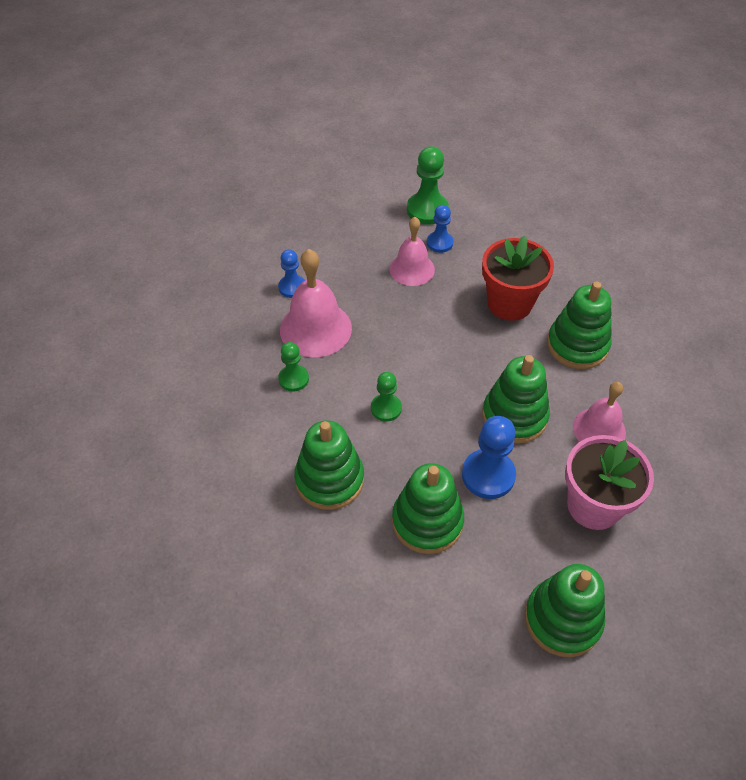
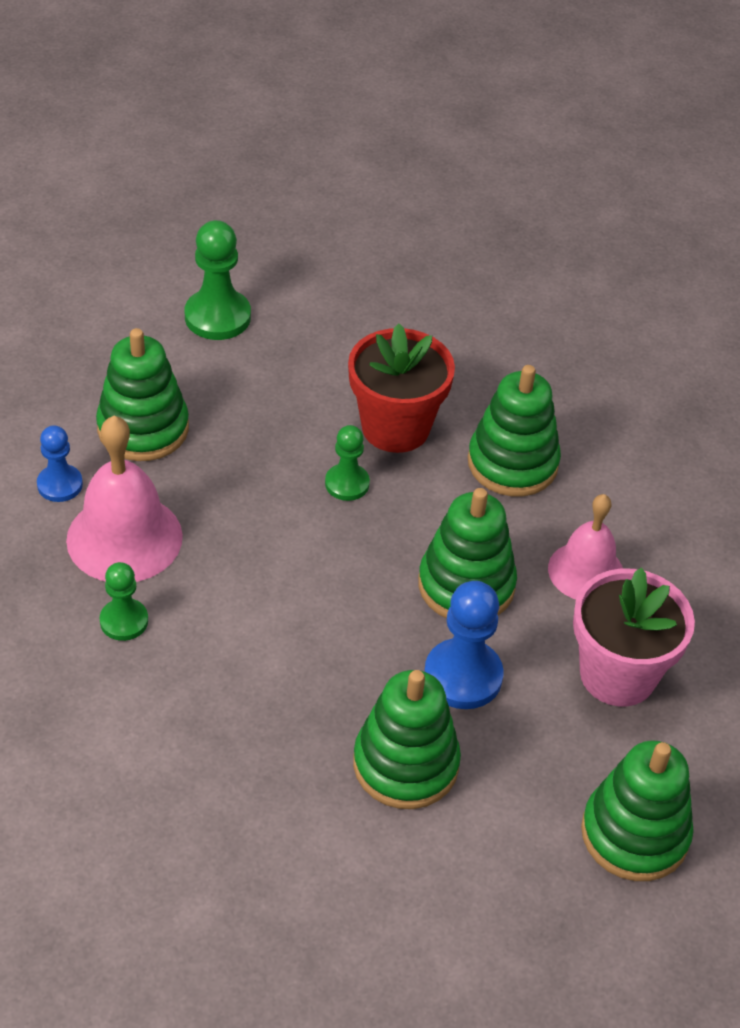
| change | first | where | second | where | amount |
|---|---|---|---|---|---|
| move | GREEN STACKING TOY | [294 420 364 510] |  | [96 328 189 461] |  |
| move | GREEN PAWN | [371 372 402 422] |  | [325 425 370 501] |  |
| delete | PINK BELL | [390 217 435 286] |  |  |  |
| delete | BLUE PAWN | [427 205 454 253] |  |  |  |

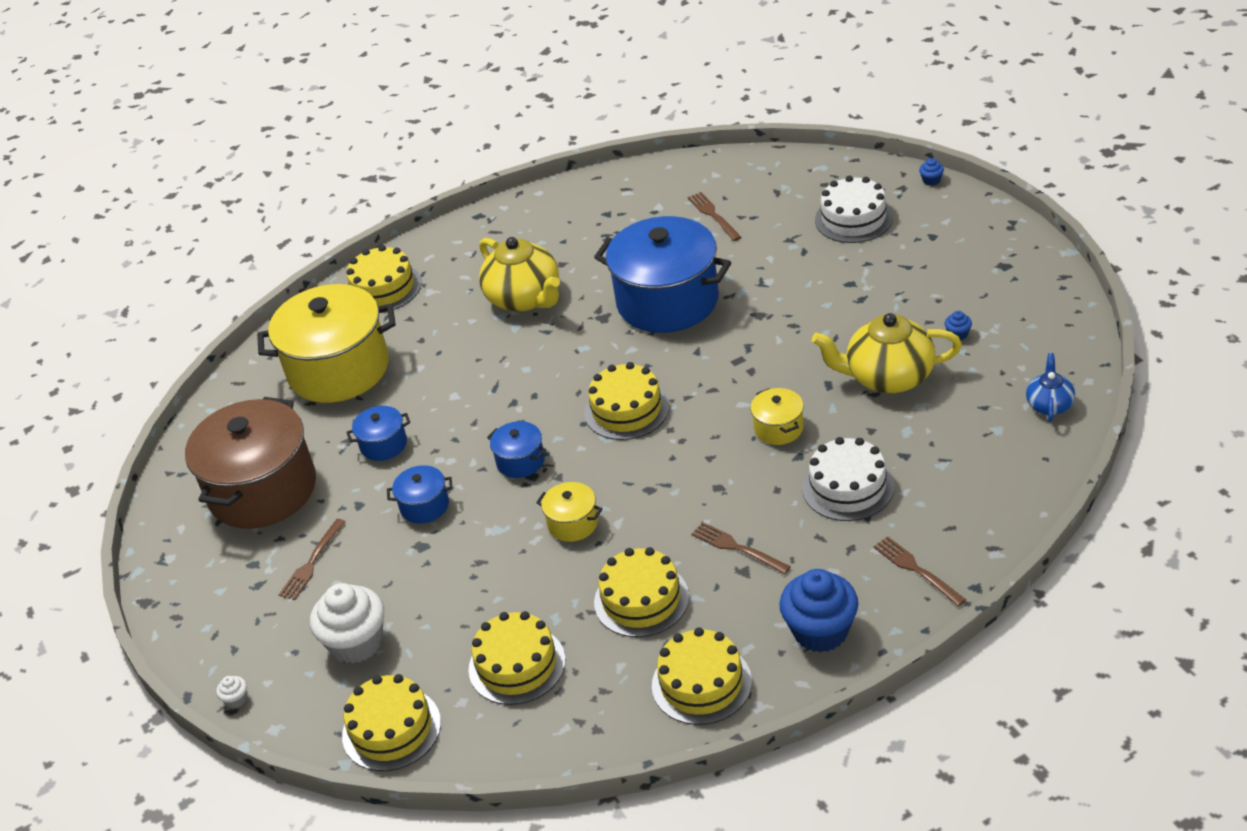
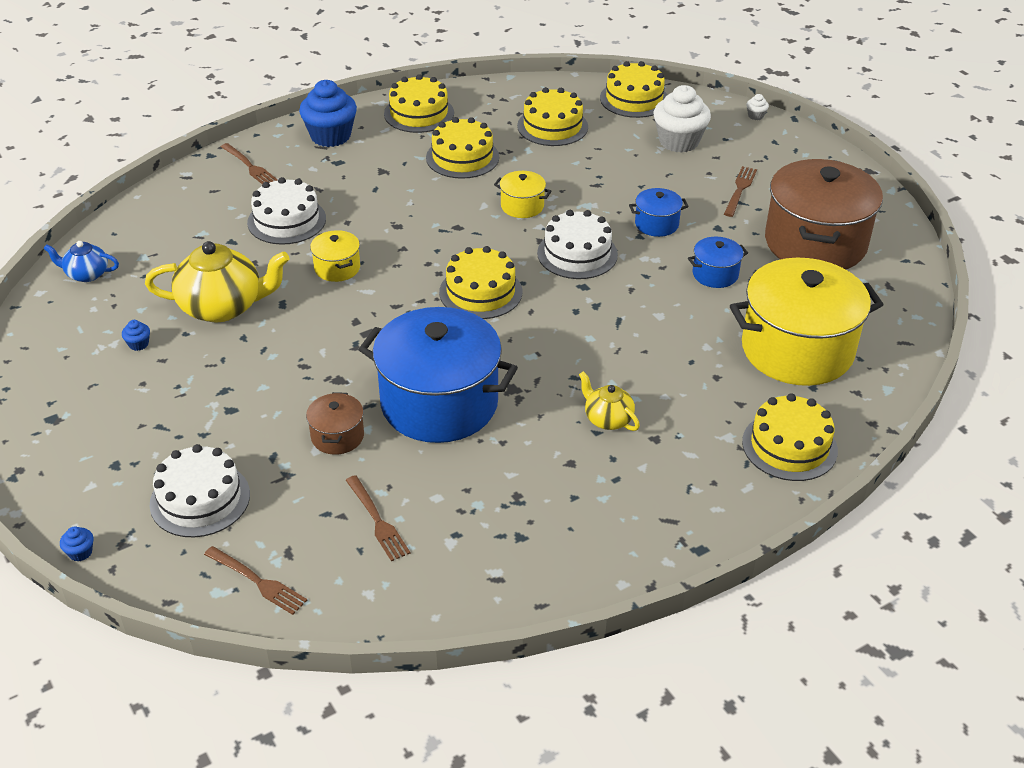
| change | first | where | second | where | amount |
|---|---|---|---|---|---|
| resize | YELLOW TEAPOT | [479 237 560 312] |  | [579 371 640 431] | x0.53 |
| replace | BLUE POT | [487 421 546 478] | WHITE CAKE | [537 210 618 279] |  |
| move | BROWN FORK | [691 522 791 574] |  | [204 546 307 615] |  |
| rotate | BLUE TEAPOT | [1026 353 1075 422] |  | [44 241 119 282] | 90 degrees clockwise |
| insert |  |  | BROWN POT | [306 392 364 455] |  |

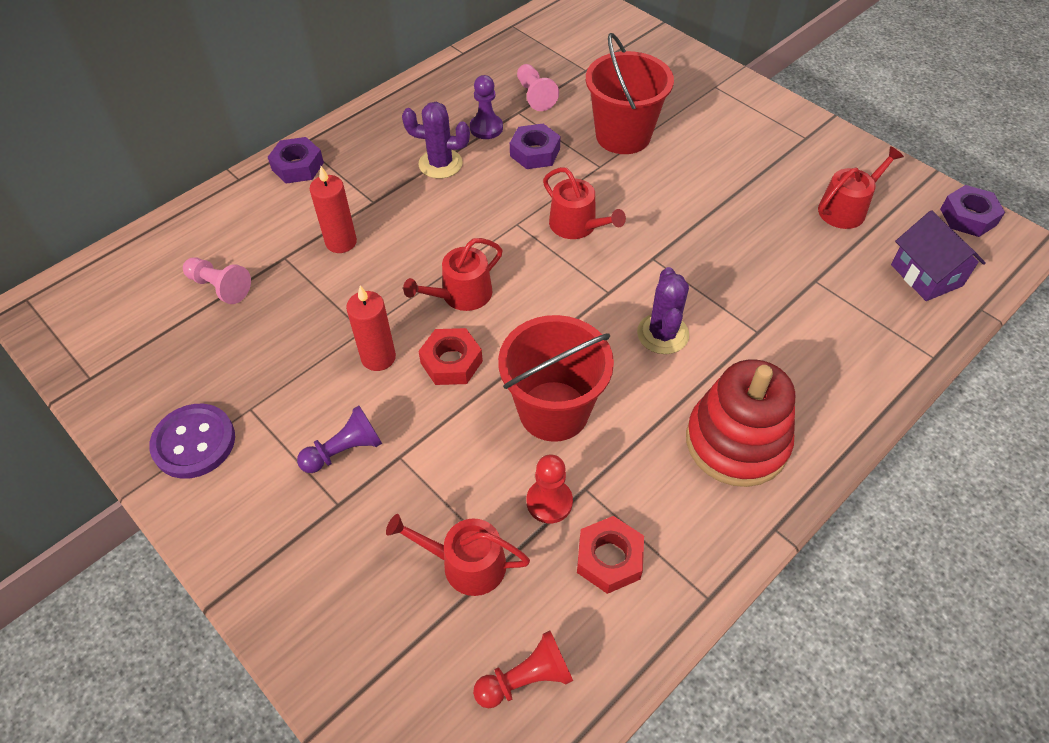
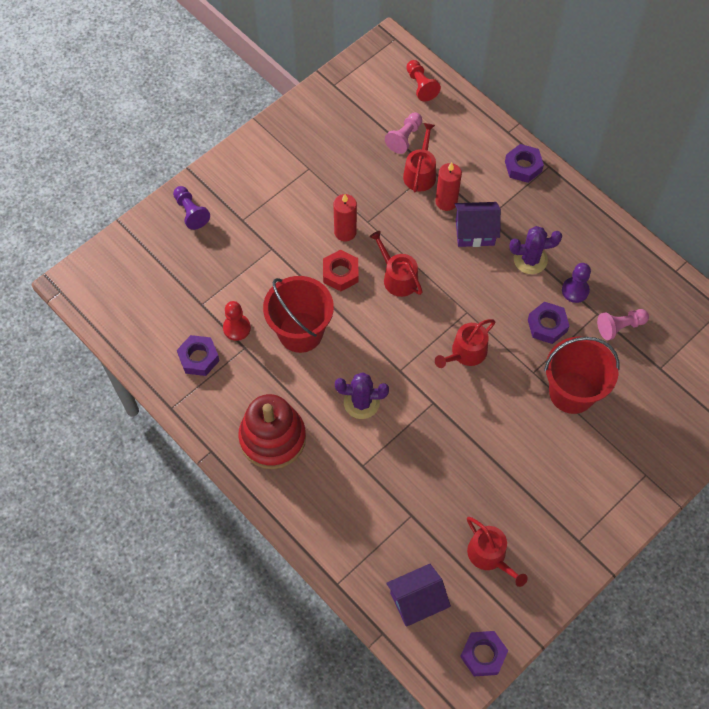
| change | first | where | second | where | amount |
|---|---|---|---|---|---|
| delete | PURPLE BUTTON | [149 404 235 479] |  |  |  |
| move | PURPLE PAWN | [297 406 382 473] |  | [173 186 210 230] |  |
| move | RED WATERING CAN | [386 514 530 596] |  | [403 123 436 192] |  |
| rotate | PURPLE CACTUS | [402 102 470 179] |  | [509 226 562 274] | 75 degrees clockwise |
| move | RED PAWN | [473 631 573 708] |  | [406 60 441 102] |  |
| recolor | RED NUT | [577 516 644 594] | PURPLE NUT | [177 335 220 376] |  |
| insert |  |  | PURPLE HOUSE | [455 202 501 247] |  |

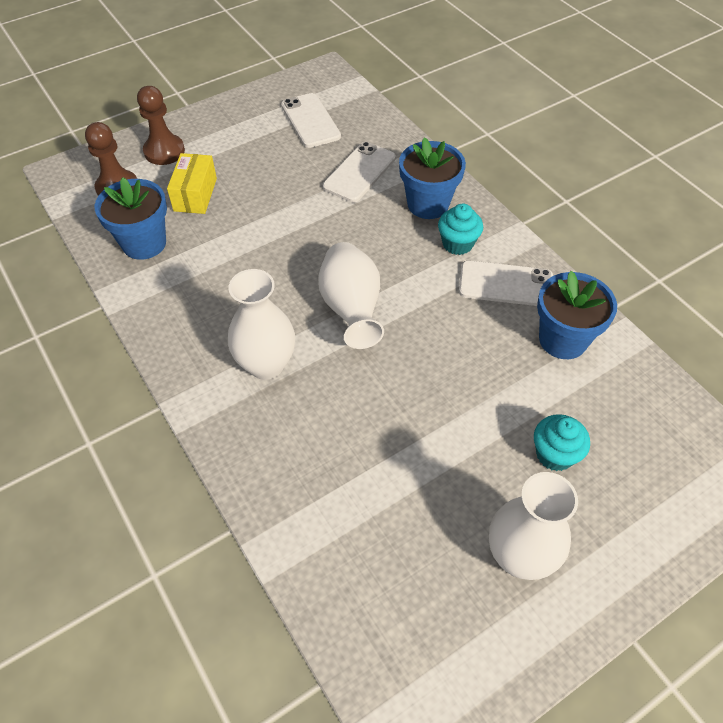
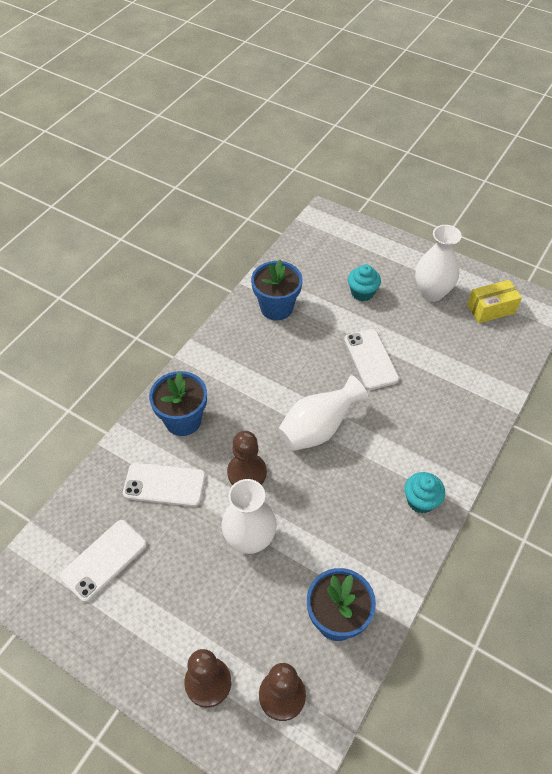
| change | first | where | second | where | amount |
|---|---|---|---|---|---|
| move | YELLOW BOX | [167 153 217 214] |  | [467 280 522 323] |  |
| move | WHITE VASE | [228 269 295 380] |  | [222 479 277 554] |  |
| move | TURQUOISE CUPCAKE | [438 204 483 255] |  | [404 472 445 513] |  |
| move | WHITE PHONE | [459 261 553 306] |  | [344 329 399 390] |  |
| insert |  |  | BROWN PAWN | [227 431 267 485] |  |

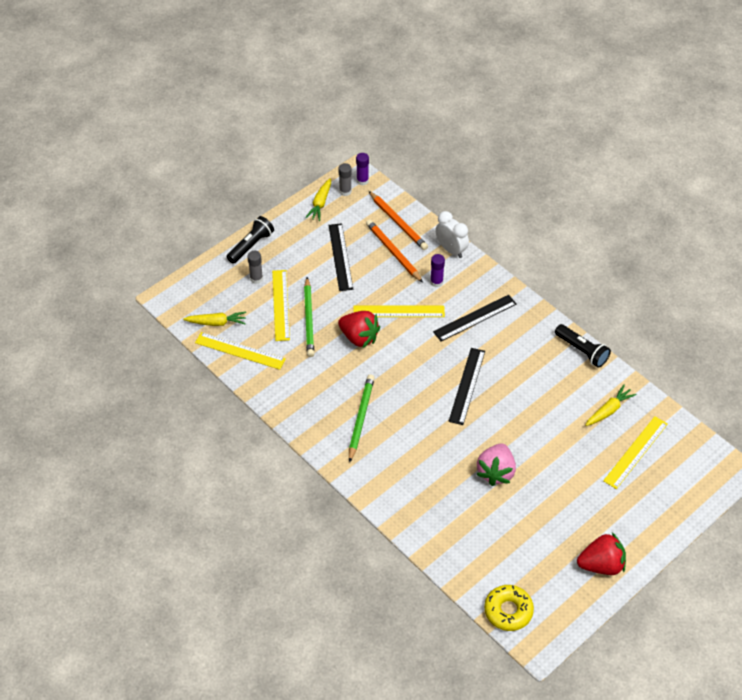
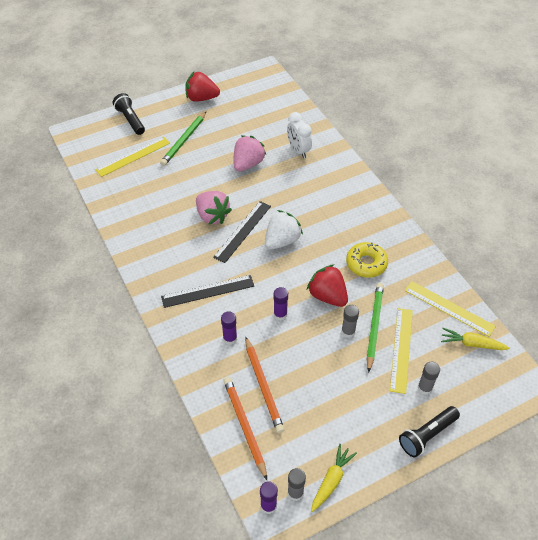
| change | first | where | second | where | amount |
|---|---|---|---|---|---|
| delete | BLACK RULER | [328 223 353 291] |  |  |  |
| move | GREEN PENCIL | [349 374 375 463] |  | [160 112 206 166] |  |
| replace | YELLOW RULER | [353 306 445 317] | PURPLE GLUE STICK | [274 287 288 320] |  |
| move | WHITE CLOCK | [435 211 469 258] |  | [287 112 312 158] |  |
| move | YELLOW DONUT | [484 585 534 631] |  | [346 242 388 278] |  |
| move | BLACK FLASHLIGHT | [555 324 611 368] |  | [113 93 145 135] |  |
| delete | YELLOW CARROT | [585 385 637 426] |  |  |  |
| insert |  |  | PINK STRAWBERRY | [196 191 232 225] |  |
| insert |  |  | WHITE STRAWBERRY | [265 210 303 249] |  |
| insert |  |  | GREY GLUE STICK | [341 305 359 338] |  |

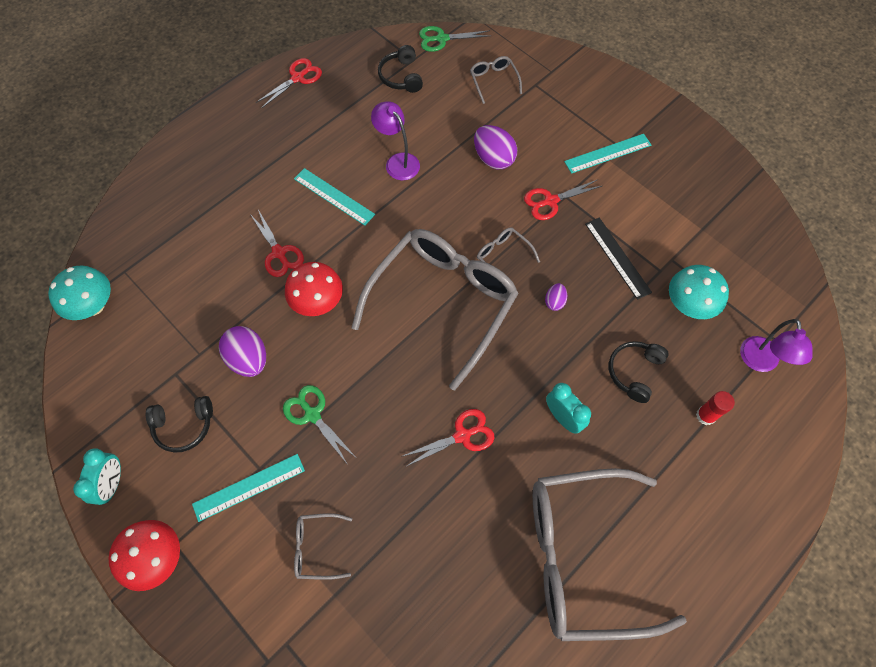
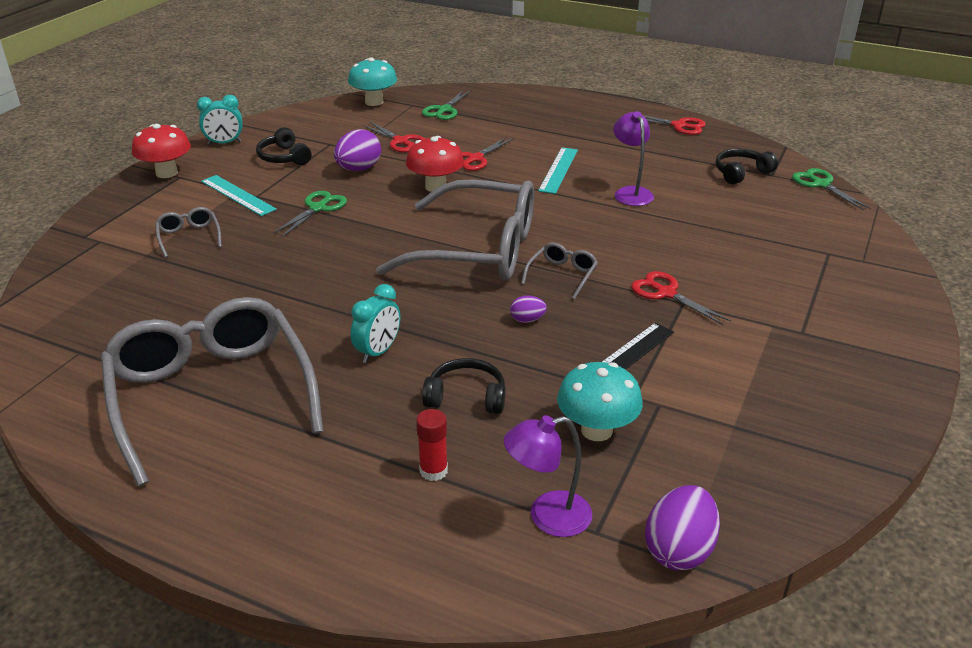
| change | first | where | second | where | amount |
|---|---|---|---|---|---|
| rotate | PURPLE LAMP | [371 101 420 180] |  | [613 111 654 206] | 45 degrees counterclockwise |
| move | RED SCISSORS | [401 409 494 467] |  | [362 121 425 152] |  |
| delete | GREY GLASSES | [470 56 522 104] |  |  |  |
| move | PURPLE EGG | [474 125 517 170] |  | [645 485 720 570] |  |
| delete | TURQUOISE RULER | [564 134 651 174] |  |  |  |
| insert |  |  | GREEN SCISSORS | [422 90 471 120] |  |

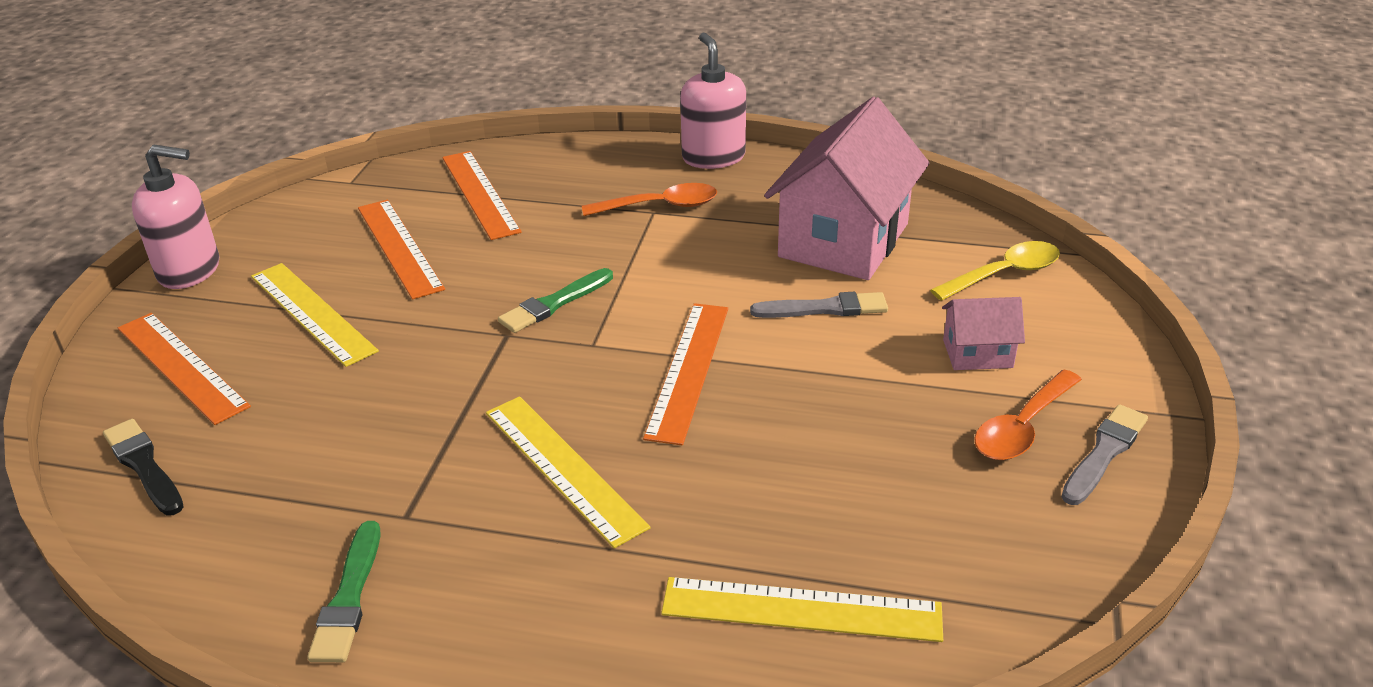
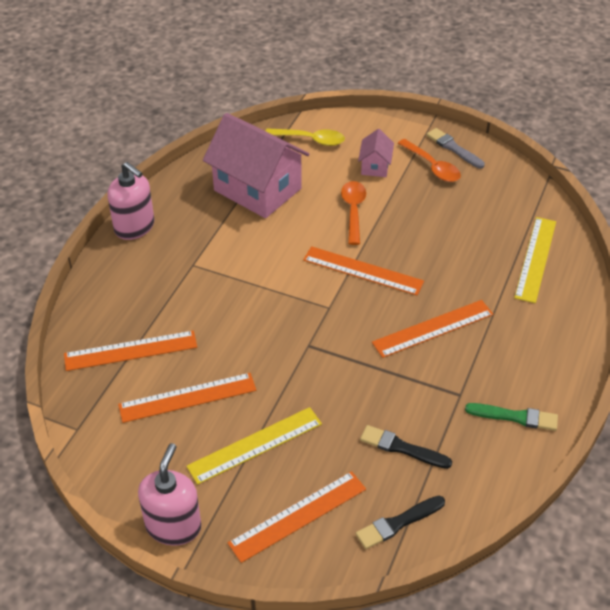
| change | first | where | second | where | amount |
|---|---|---|---|---|---|
| recolor | YELLOW RULER | [486 396 650 548] | ORANGE RULER | [372 300 493 358] |  |
| delete | GREEN BRUSH | [498 268 613 333] |  |  |  |
| move | ORANGE SPOON | [582 183 717 216] |  | [341 181 366 245] |  |
| rotate | PINK SOAP DISPENSER | [680 33 746 169] |  | [107 162 154 240] | 135 degrees counterclockwise |
| delete | GREY BRUSH | [750 292 888 318] |  |  |  |
| rotate | YELLOW SPOON | [930 241 1060 301] |  | [266 128 345 146] | 120 degrees clockwise |
| insert |  |  | BLACK BRUSH | [360 425 452 469] |  |

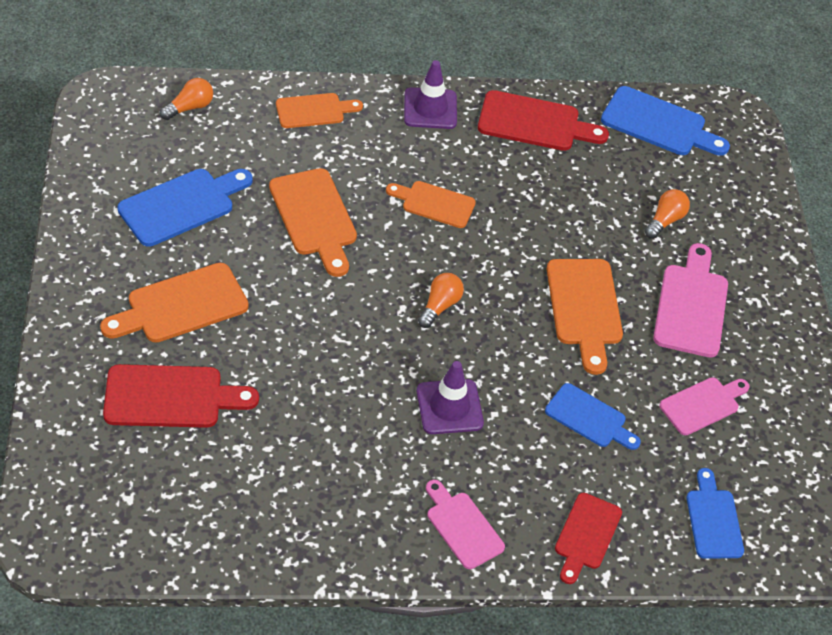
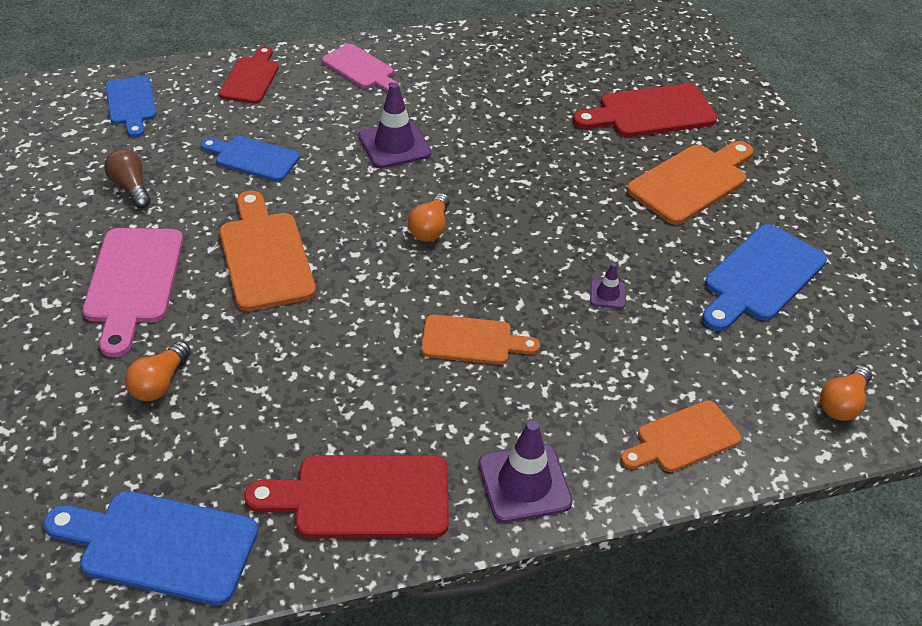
| change | first | where | second | where | amount |
|---|---|---|---|---|---|
| replace | ORANGE CUTTING BOARD | [269 168 357 277] | PURPLE TRAFFIC CONE | [590 263 626 309] |  |
| replace | PINK CUTTING BOARD | [660 377 750 435] | BROWN LIGHT BULB | [104 149 151 208] |  |

